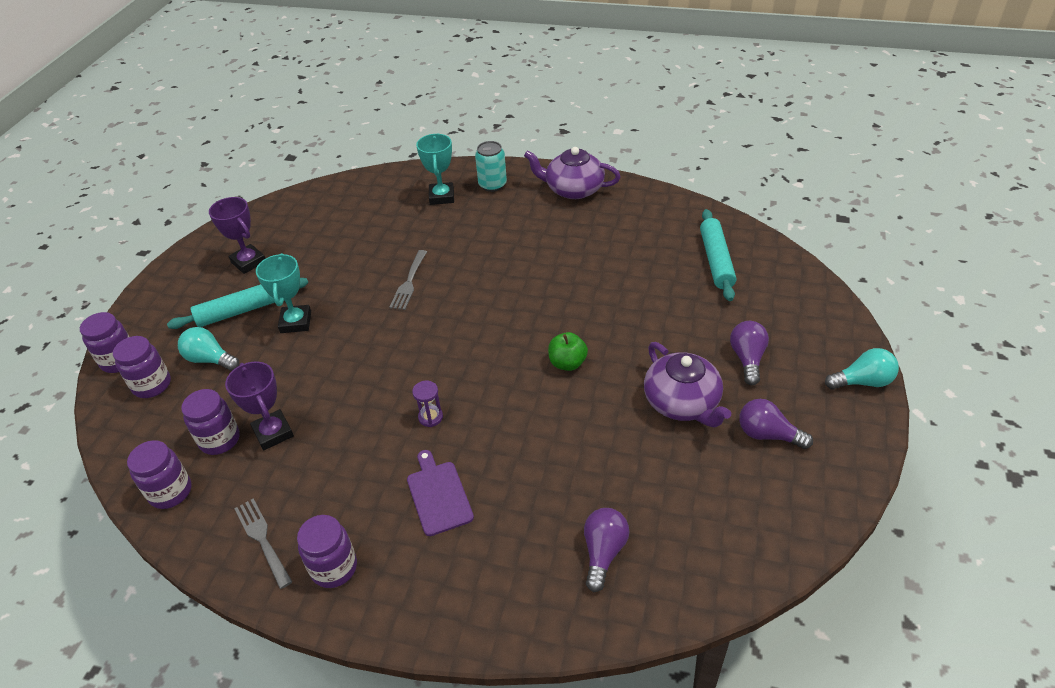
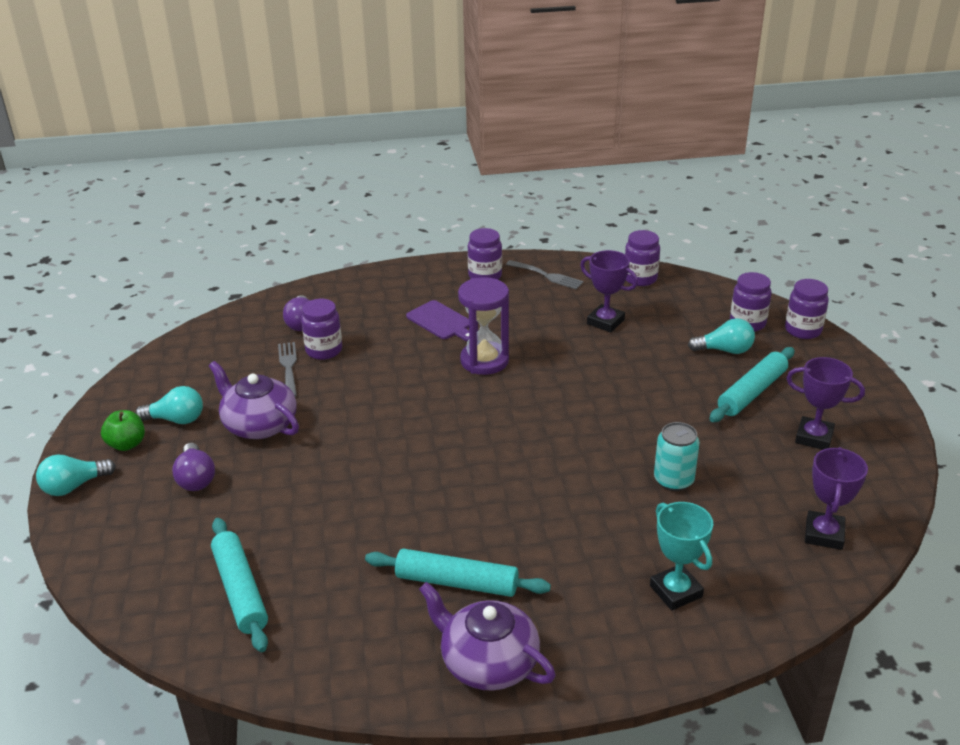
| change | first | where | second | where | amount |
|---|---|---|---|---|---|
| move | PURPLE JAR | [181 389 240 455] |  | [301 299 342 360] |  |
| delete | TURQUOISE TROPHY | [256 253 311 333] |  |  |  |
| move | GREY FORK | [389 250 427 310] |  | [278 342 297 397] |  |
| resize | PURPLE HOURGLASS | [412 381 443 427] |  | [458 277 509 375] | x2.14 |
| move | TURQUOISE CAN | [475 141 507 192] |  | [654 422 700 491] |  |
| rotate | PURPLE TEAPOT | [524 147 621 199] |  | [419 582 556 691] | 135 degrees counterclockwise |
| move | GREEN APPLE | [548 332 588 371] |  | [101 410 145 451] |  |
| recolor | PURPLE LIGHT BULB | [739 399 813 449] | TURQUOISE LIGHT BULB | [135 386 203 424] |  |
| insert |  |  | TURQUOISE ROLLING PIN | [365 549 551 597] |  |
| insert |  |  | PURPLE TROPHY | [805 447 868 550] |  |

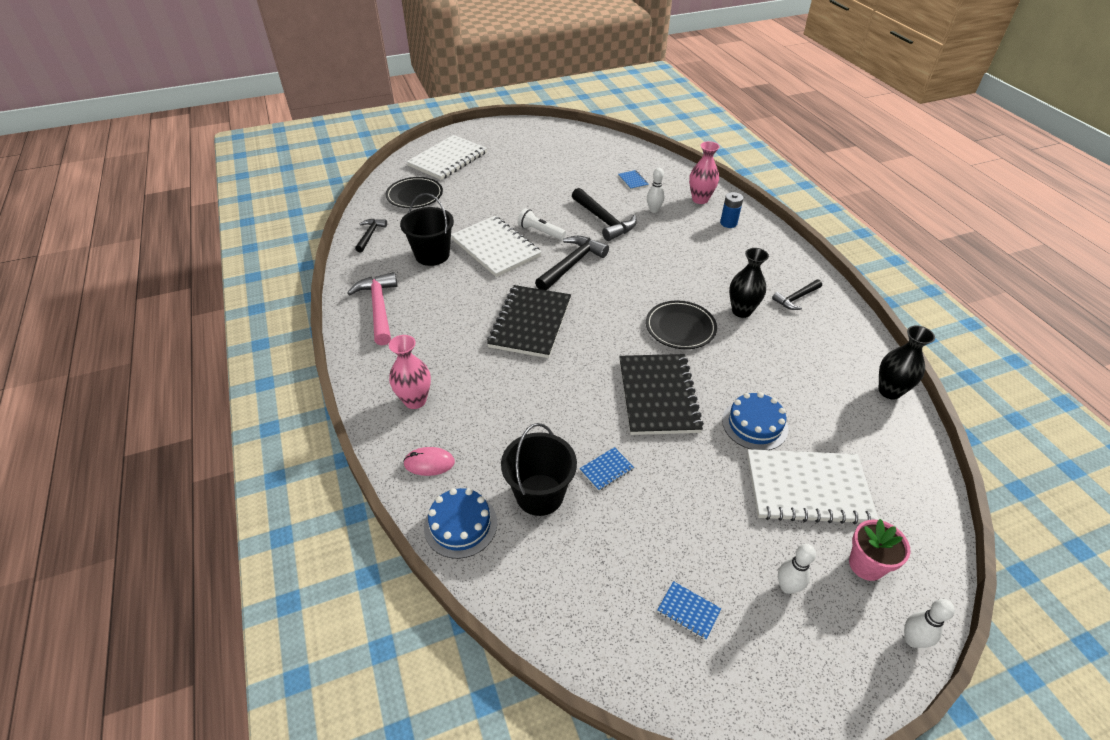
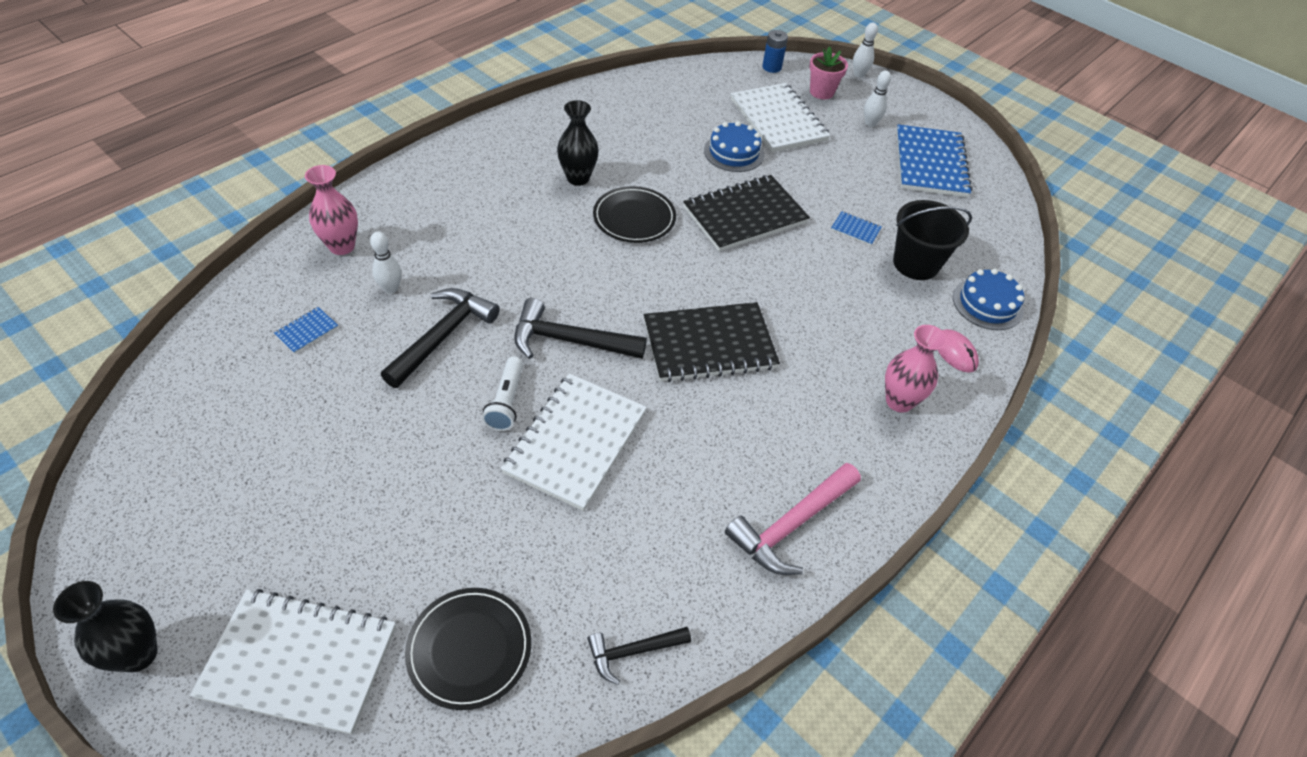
| change | first | where | second | where | amount |
|---|---|---|---|---|---|
| delete | BLACK BUCKET | [400 193 454 266] |  |  |  |
| resize | BLUE NOTEBOOK | [657 581 721 640] |  | [896 124 972 197] | x2.43 |
| move | BLUE BATTERY | [720 192 743 228] |  | [762 30 788 73] |  |
| delete | BLACK HAMMER | [772 279 822 310] |  |  |  |
| move | BLACK VASE | [879 326 935 399] |  | [53 581 157 672] |  |

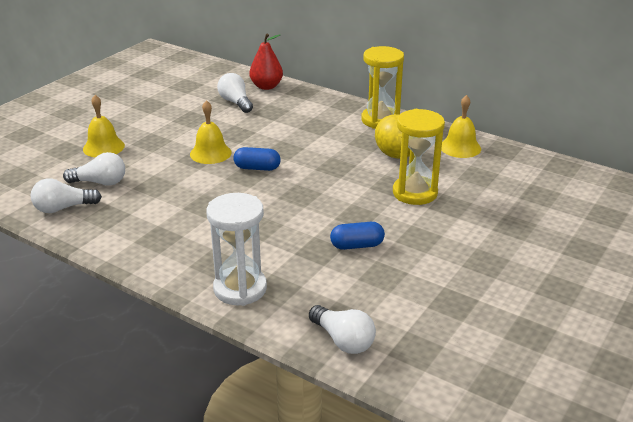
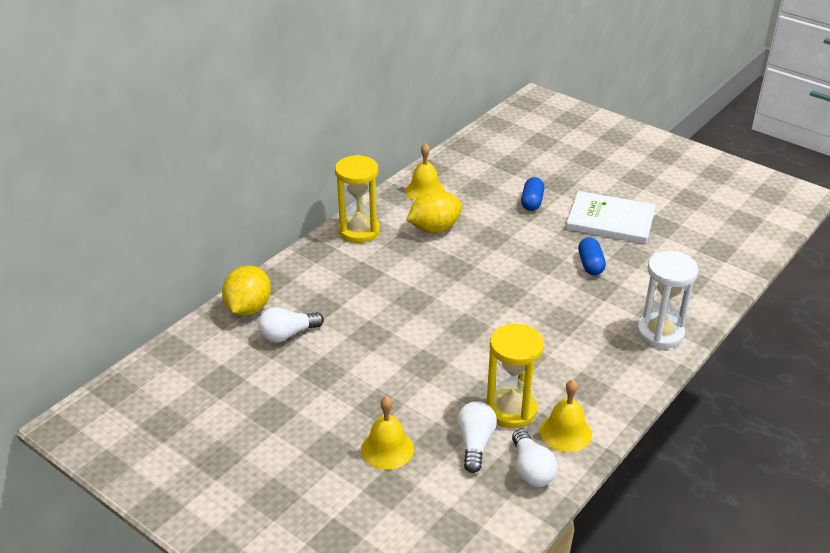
| change | first | where | second | where | amount |
|---|---|---|---|---|---|
| move | YELLOW BELL | [190 100 232 164] |  | [540 380 592 452] |  |
| move | BLUE CAPSULE | [233 147 280 171] |  | [521 177 544 211] |  |
| replace | RED PEAR | [249 34 283 90] | YELLOW LEMON | [222 265 271 316] |  |
| delete | WHITE LIGHT BULB | [309 305 376 354] |  |  |  |
| move | YELLOW HOURGLASS | [393 109 445 205] |  | [486 324 544 428] |  |
| insert |  |  | WHITE BOOK | [566 191 656 244] |  |

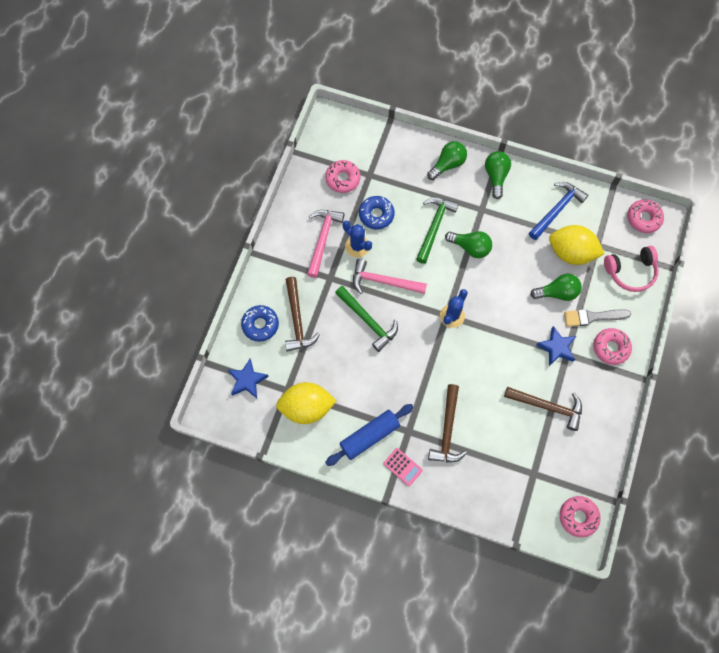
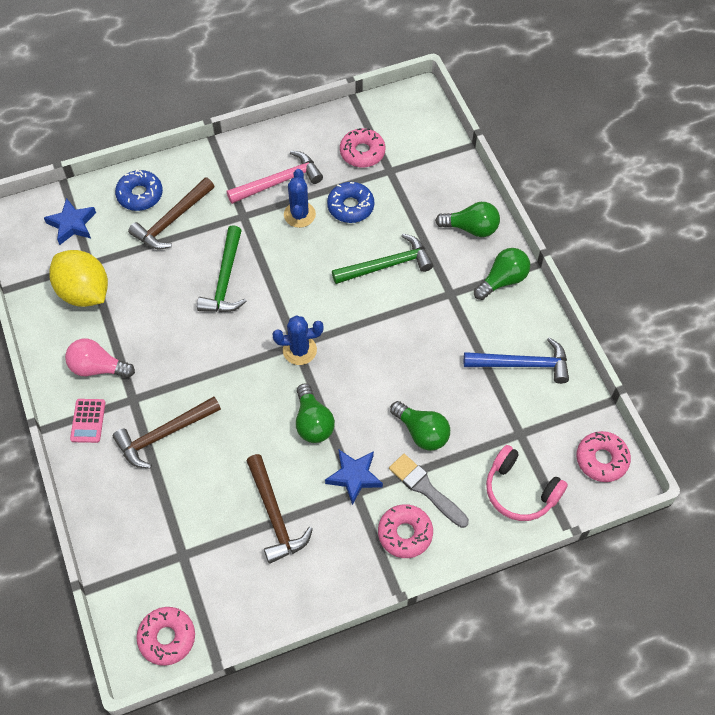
| change | first | where | second | where | amount |
|---|---|---|---|---|---|
| replace | BLUE ROLLING PIN | [325 404 414 466] | PINK LIGHT BULB | [65 339 135 378] |  |
| delete | PINK HAMMER | [353 259 427 294] |  |  |  |
| move | GREEN LIGHT BULB | [445 231 492 258] |  | [296 383 335 443] |  |
| delete | YELLOW LEMON | [549 225 605 265] |  |  |  |

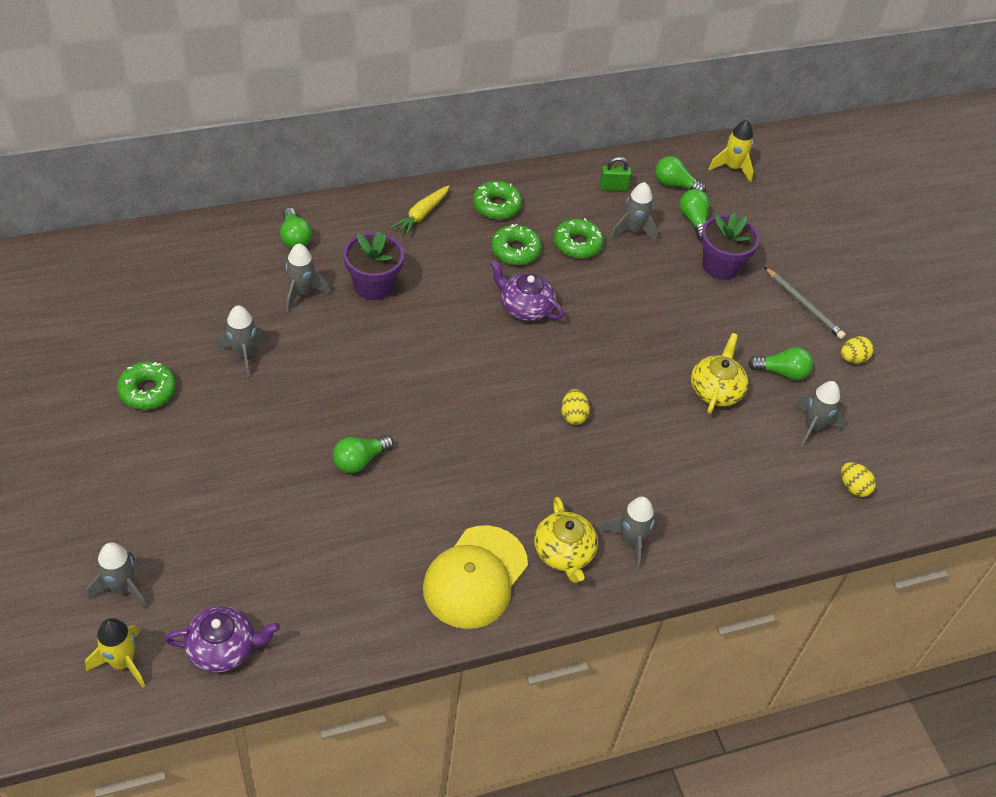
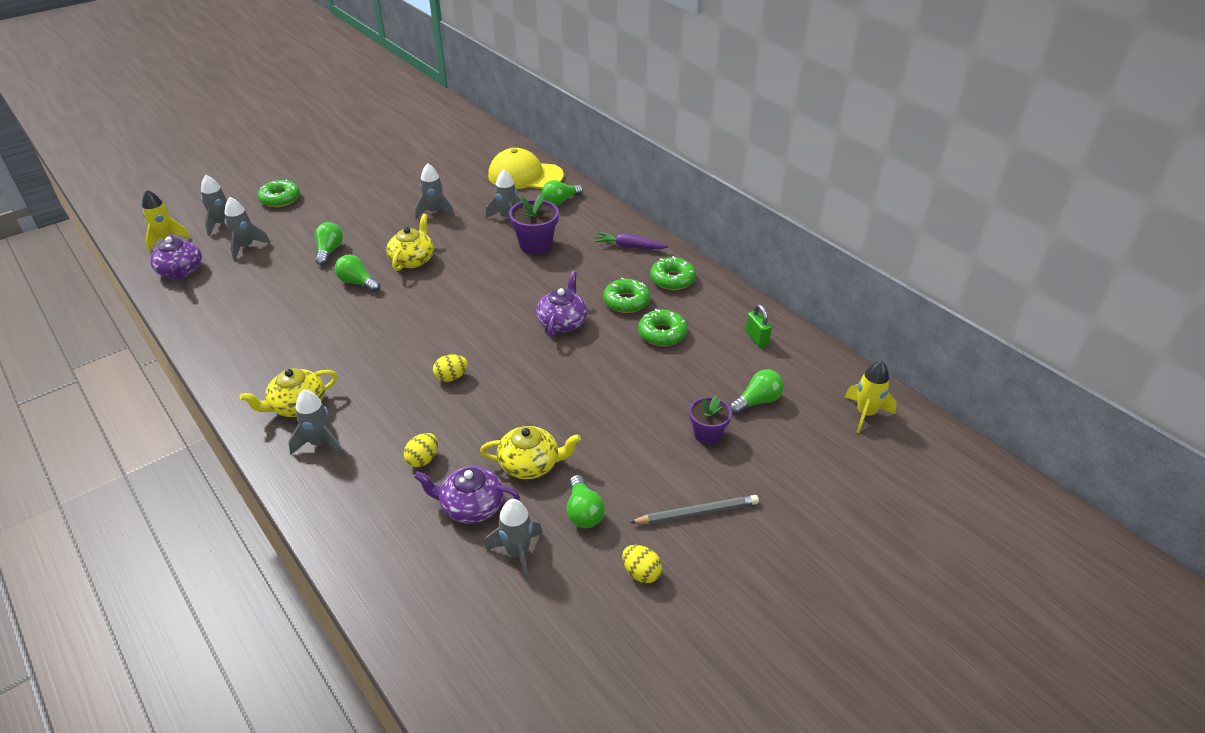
| change | first | where | second | where | amount |
|---|---|---|---|---|---|
| move | GREEN DONUT | [117 361 176 410] |  | [258 179 300 207] |  |
| recolor | YELLOW CARROT | [391 185 449 236] | PURPLE CARROT | [595 232 669 249] |  |
| move | YELLOW CAP | [423 525 528 629] |  | [488 148 564 189] |  |
| move | GREY ROCKET | [611 182 658 243] |  | [225 197 271 260] |  |
| move | GREEN LIGHT BULB | [655 156 706 193] |  | [315 222 343 266] |  |
| resize | PURPLE FLOWER POT | [701 212 760 280] |  | [689 395 732 444] | x0.66 |
| rotate | GREY PENCIL | [764 267 846 339] |  | [629 495 759 524] | 135 degrees counterclockwise |
| move | YELLOW EGG | [841 462 876 497] |  | [404 433 438 467] |  |
| insert |  |  | YELLOW TEAPOT | [386 214 434 271] |  |
| insert |  |  | PURPLE TEAPOT | [414 466 520 524] |  |

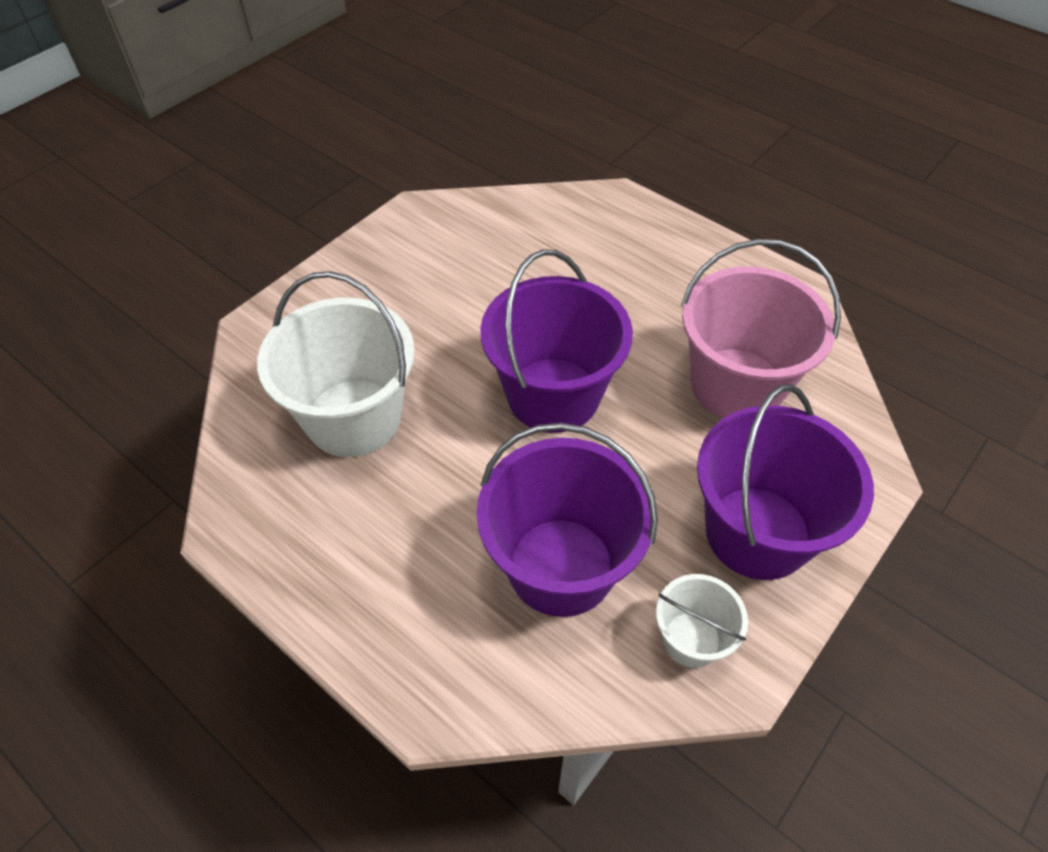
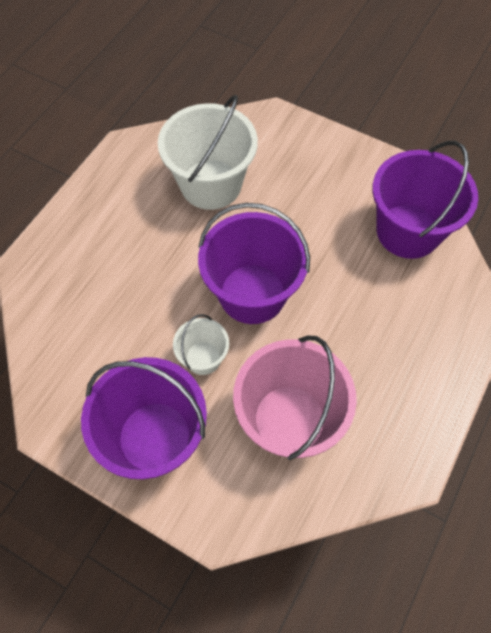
| change | first | where | second | where | amount |
|---|---|---|---|---|---|
| move | PURPLE BUCKET | [477 423 658 617] |  | [372 141 478 259] |  |
| move | WHITE BUCKET | [656 574 748 668] |  | [173 314 229 375] |  |

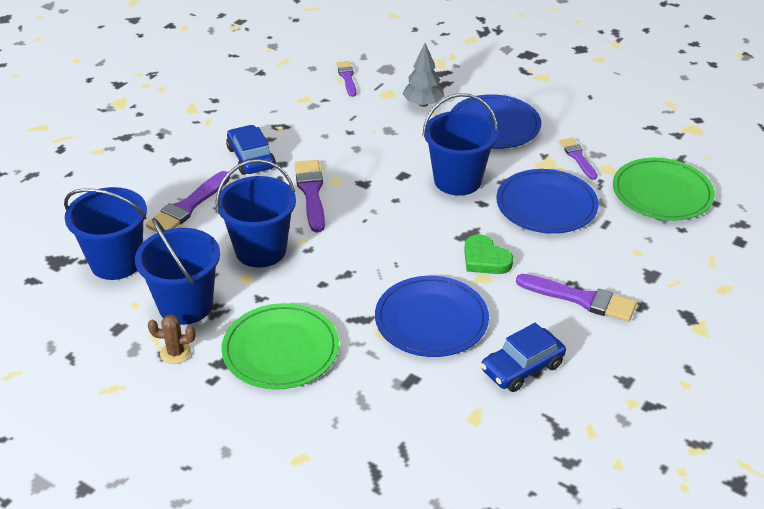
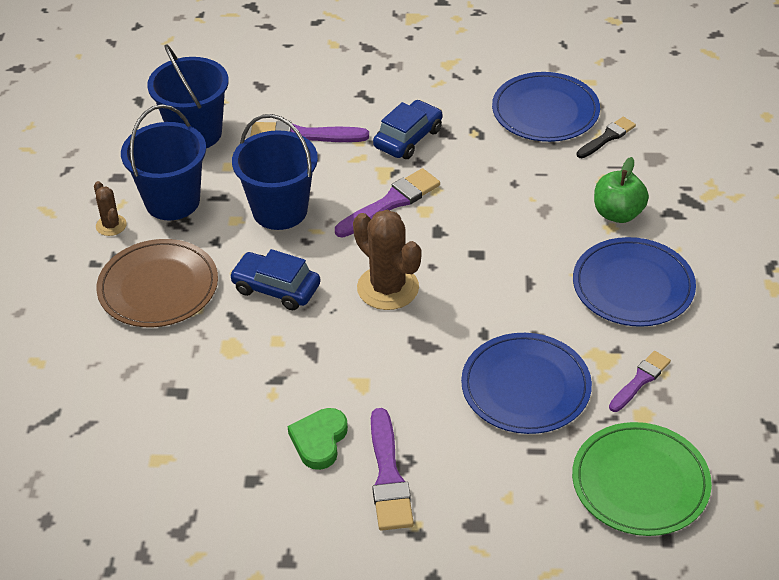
| change | first | where | second | where | amount |
|---|---|---|---|---|---|
| recolor | GREEN PLATE | [221 303 339 390] | BROWN PLATE | [96 239 218 327] |  |
| recolor | PURPLE BRUSH | [336 61 357 97] | BLACK BRUSH | [576 117 636 158] |  |
| move | BLUE PLATE | [375 276 489 357] |  | [492 72 600 142] |  |
| replace | GREY TREE | [403 43 444 107] | GREEN APPLE | [594 157 649 223] |  |
| delete | BLUE BUCKET | [423 93 498 196] |  |  |  |
| move | GREEN HEART | [464 234 513 274] |  | [287 408 348 470] |  |
| move | BLUE CAR | [481 323 566 392] |  | [229 249 320 310] |  |
| insert |  |  | BROWN CACTUS | [353 210 421 310] |  |

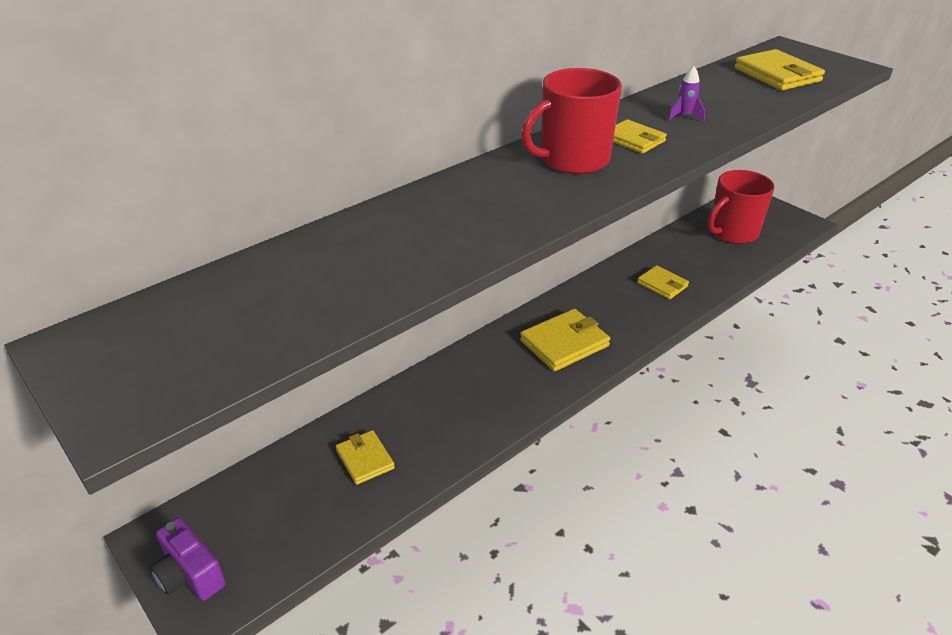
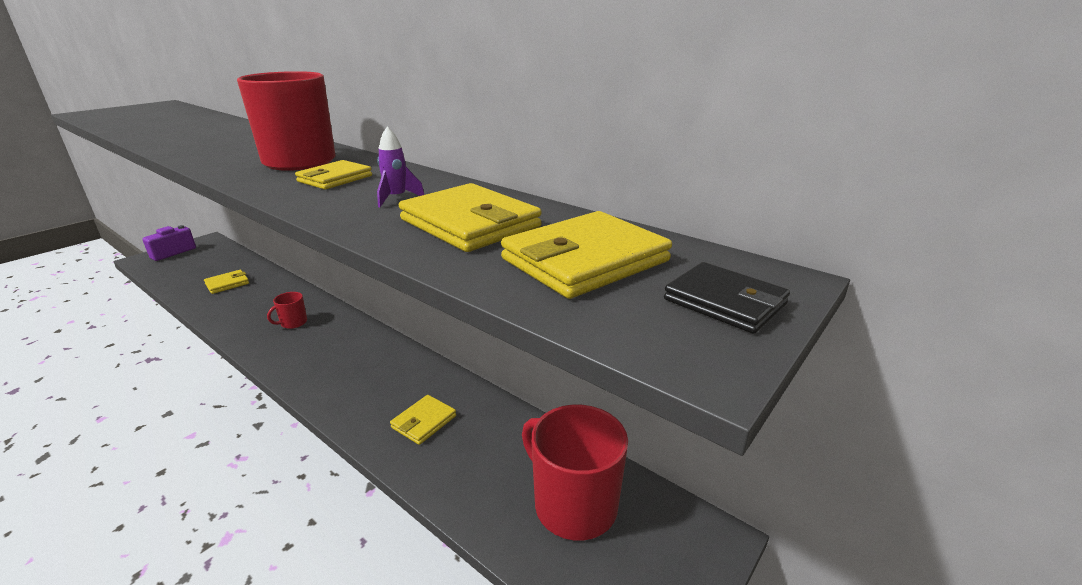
| change | first | where | second | where | amount |
|---|---|---|---|---|---|
| move | YELLOW WALLET | [520 309 610 371] |  | [399 183 542 252] |  |
| insert |  |  | RED MUG | [267 292 307 329] |  |
| insert |  |  | BLACK WALLET | [664 262 790 334] |  |

